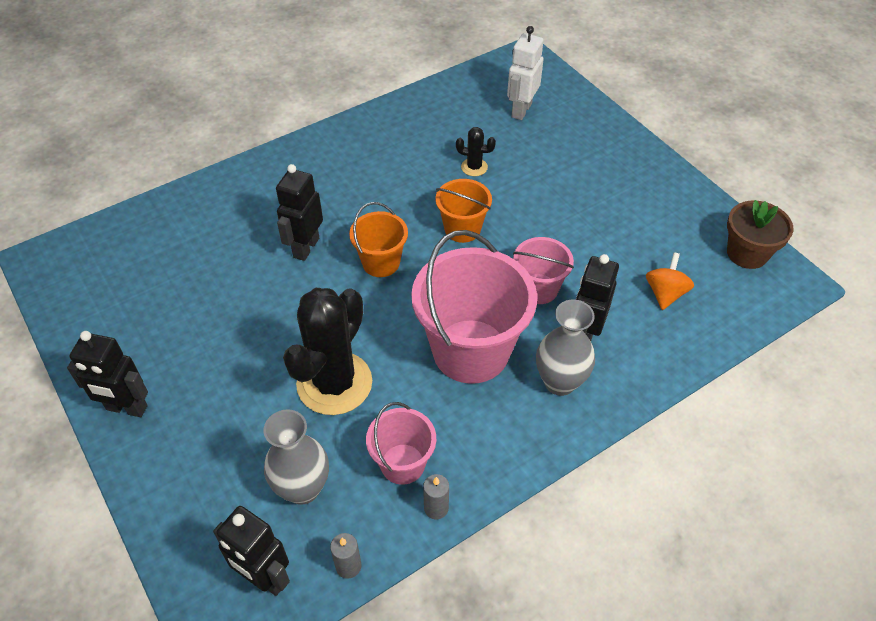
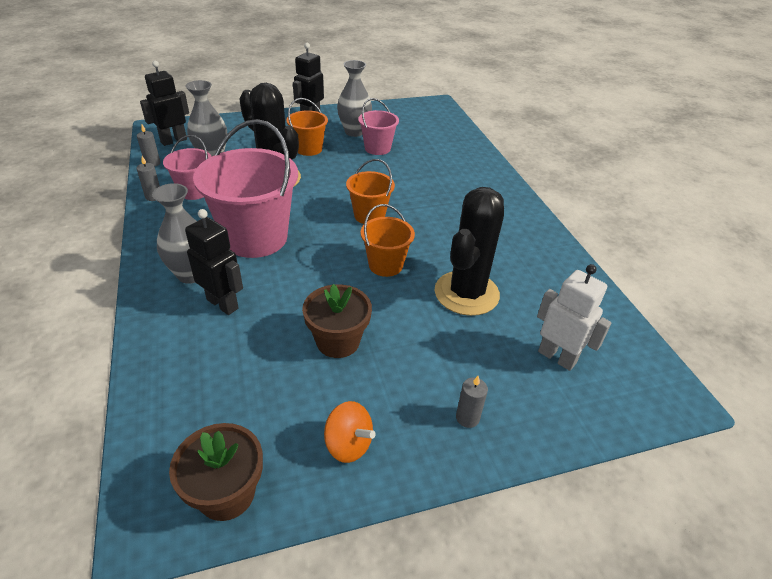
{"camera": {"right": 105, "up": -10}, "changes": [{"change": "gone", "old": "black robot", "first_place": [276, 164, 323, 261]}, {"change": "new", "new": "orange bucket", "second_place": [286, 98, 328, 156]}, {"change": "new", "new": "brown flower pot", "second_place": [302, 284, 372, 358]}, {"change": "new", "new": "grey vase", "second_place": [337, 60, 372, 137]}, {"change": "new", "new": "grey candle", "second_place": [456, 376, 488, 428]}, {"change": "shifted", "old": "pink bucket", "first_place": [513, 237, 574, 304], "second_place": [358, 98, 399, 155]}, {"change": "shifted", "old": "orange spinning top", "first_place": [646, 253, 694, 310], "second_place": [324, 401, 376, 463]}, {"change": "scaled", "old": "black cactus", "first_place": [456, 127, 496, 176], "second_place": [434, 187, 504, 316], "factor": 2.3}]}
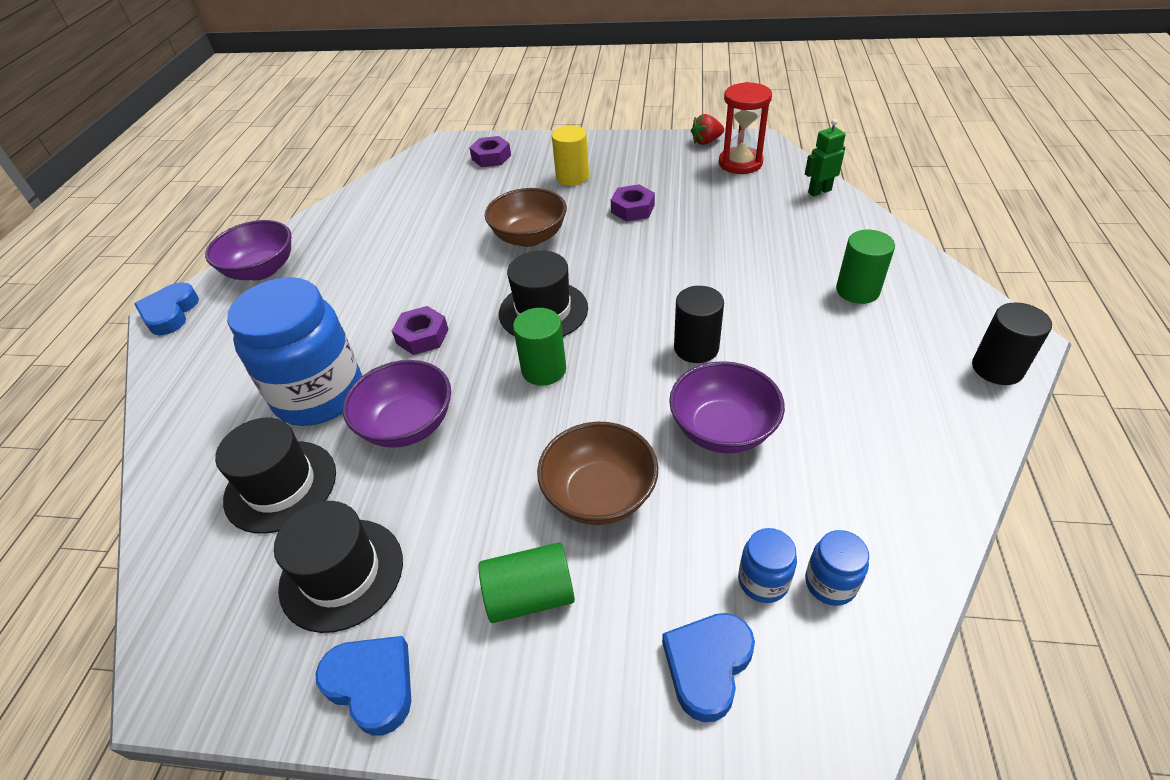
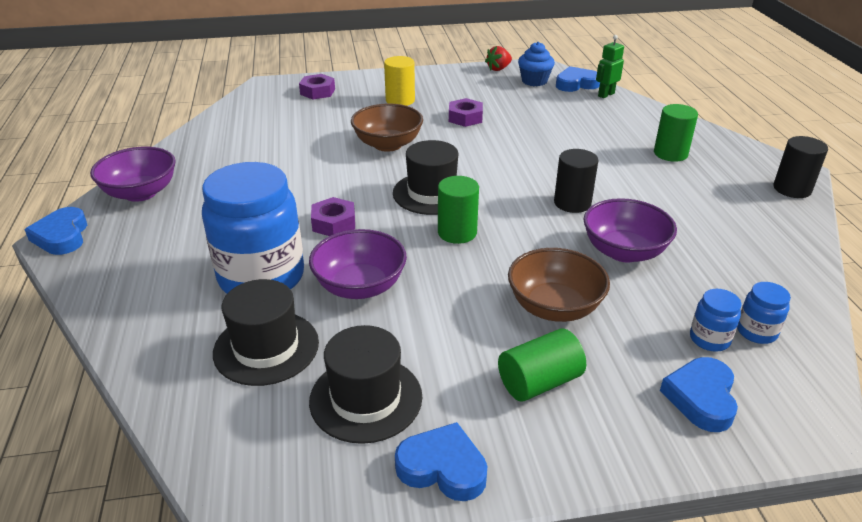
{"camera": {"right": -20, "up": -10}, "changes": [{"change": "new", "new": "blue heart", "second_place": [556, 66, 600, 92]}, {"change": "swapped", "old": "red hourglass", "new": "blue cupcake", "first_place": [719, 82, 772, 174], "second_place": [518, 42, 555, 86]}]}
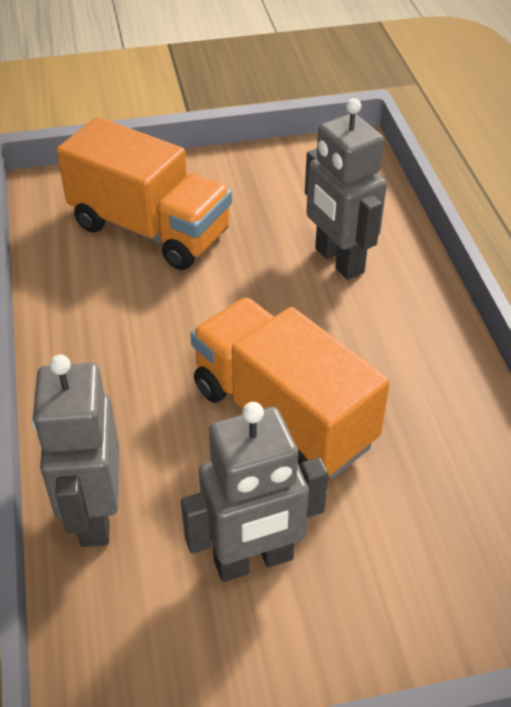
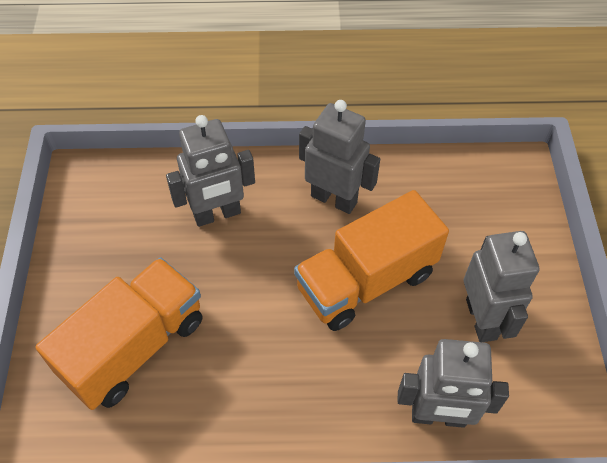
{"camera": {"right": -80, "up": 10}, "changes": [{"change": "new", "new": "grey robot", "second_place": [299, 100, 380, 214]}]}
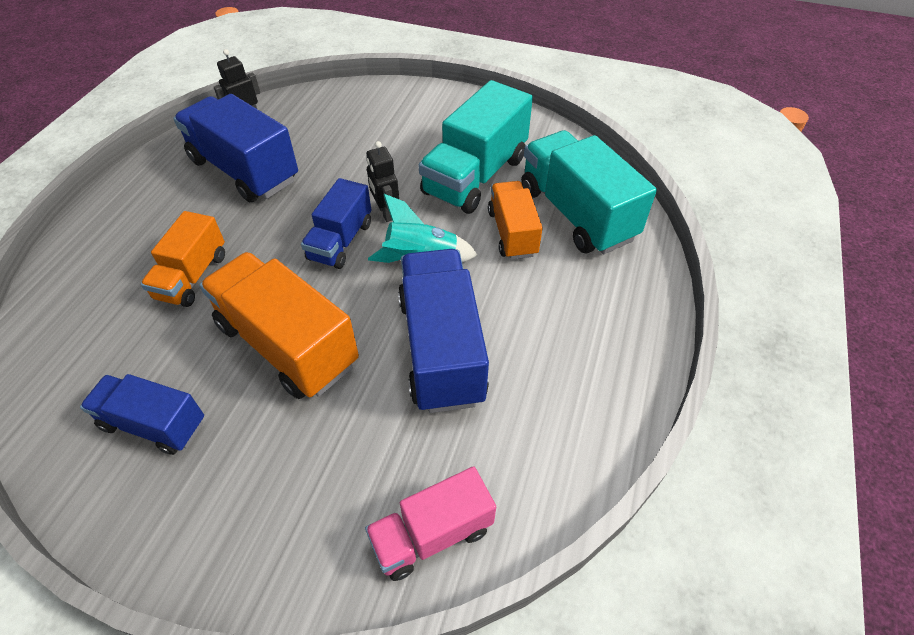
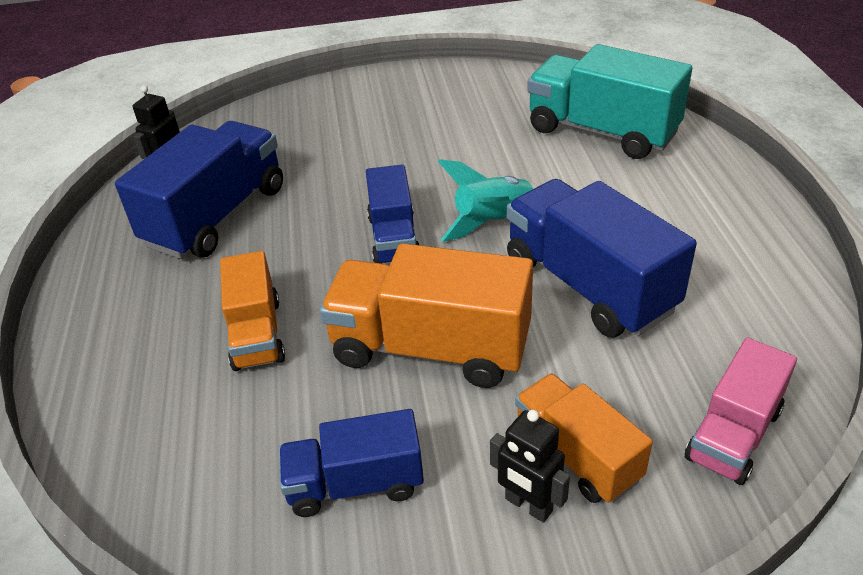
{"camera": {"right": -25, "up": -10}, "changes": [{"change": "gone", "old": "turquoise truck", "first_place": [419, 80, 533, 214]}, {"change": "shifted", "old": "black robot", "first_place": [367, 141, 399, 222], "second_place": [490, 410, 570, 523]}, {"change": "shifted", "old": "orange truck", "first_place": [488, 181, 543, 260], "second_place": [515, 373, 653, 503]}, {"change": "rotated", "old": "blue truck", "first_place": [173, 94, 298, 202], "second_place": [115, 121, 283, 259], "degrees": 105}]}
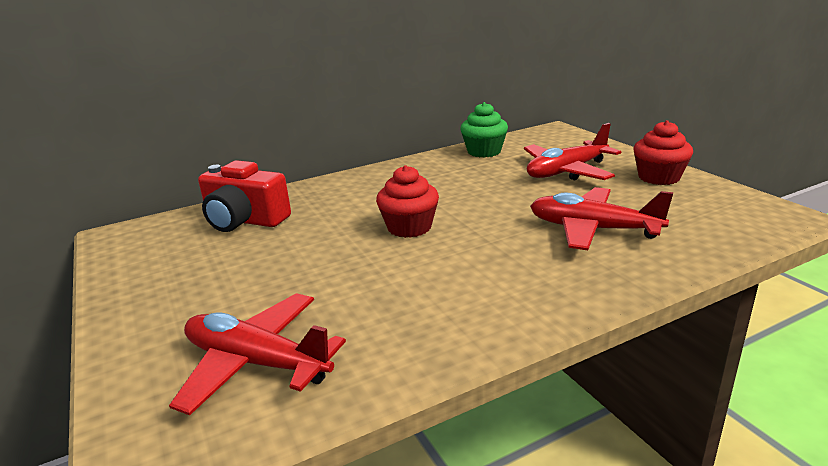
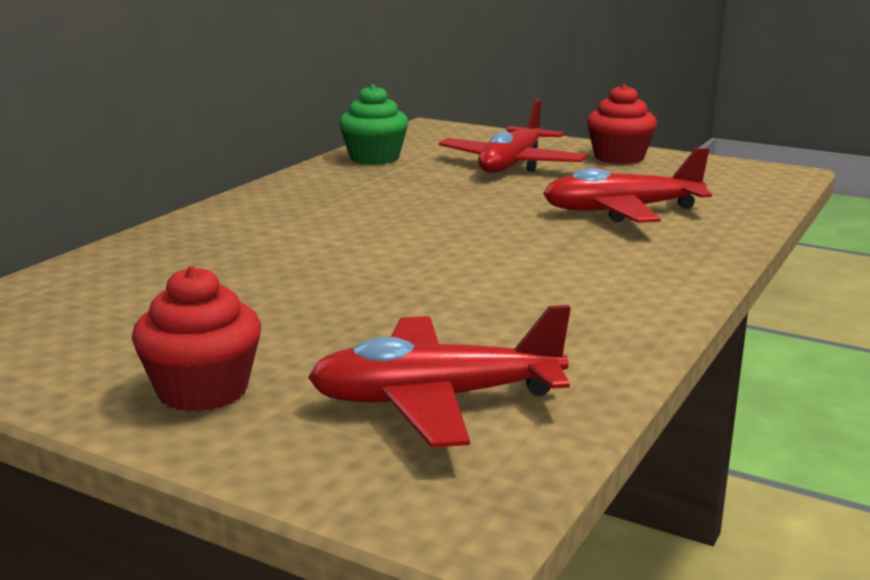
{"camera": {"right": -35, "up": -5}, "changes": [{"change": "gone", "old": "red camera", "first_place": [198, 160, 291, 232]}, {"change": "shifted", "old": "red cupcake", "first_place": [376, 165, 439, 238], "second_place": [132, 266, 261, 412]}]}
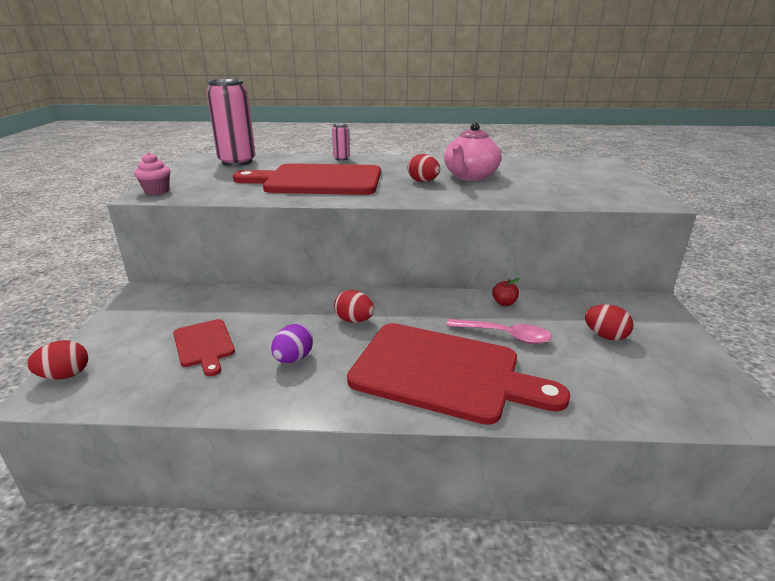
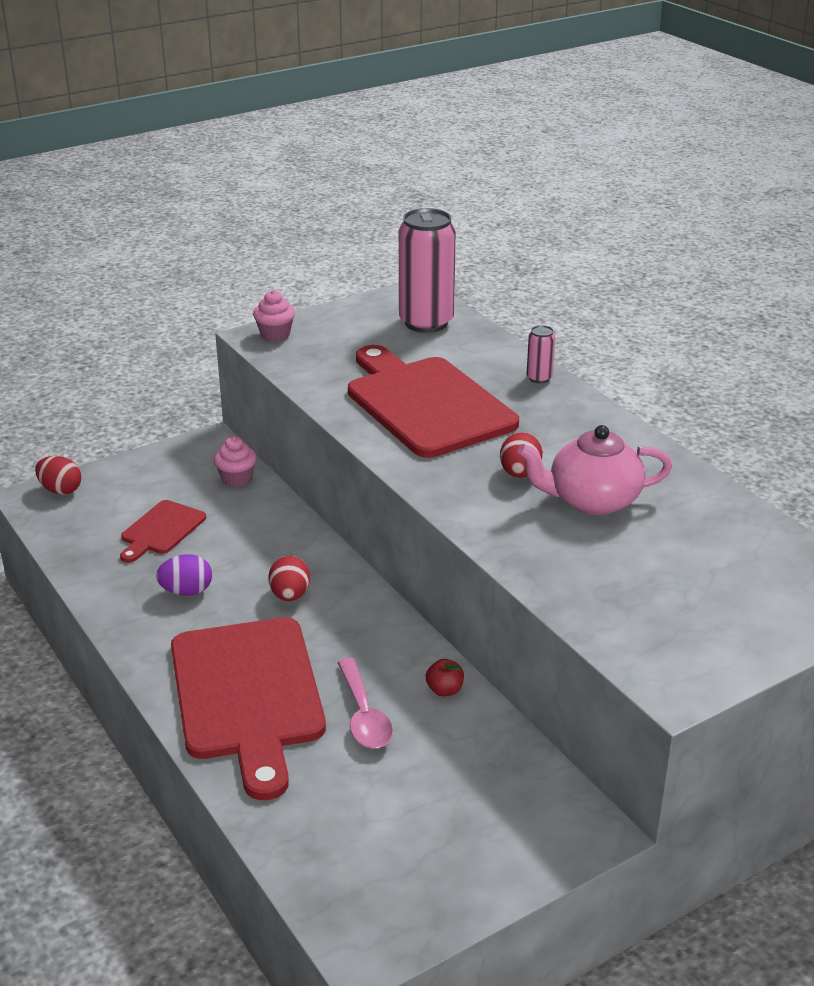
{"camera": {"right": 55, "up": 5}, "changes": [{"change": "gone", "old": "red egg", "first_place": [585, 304, 634, 341]}, {"change": "new", "new": "pink cupcake", "second_place": [214, 436, 257, 487]}]}
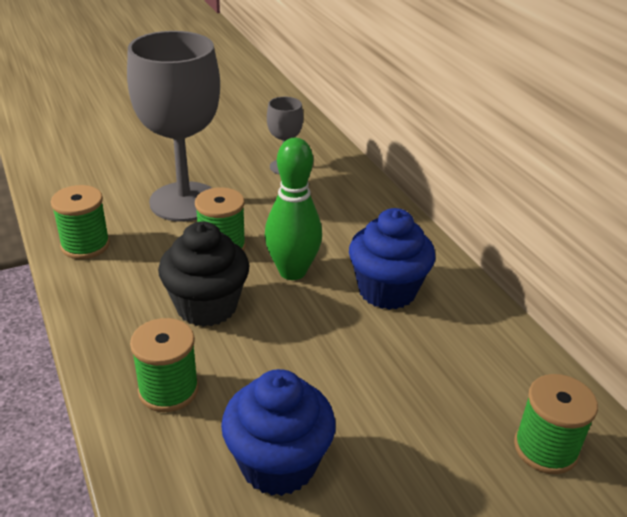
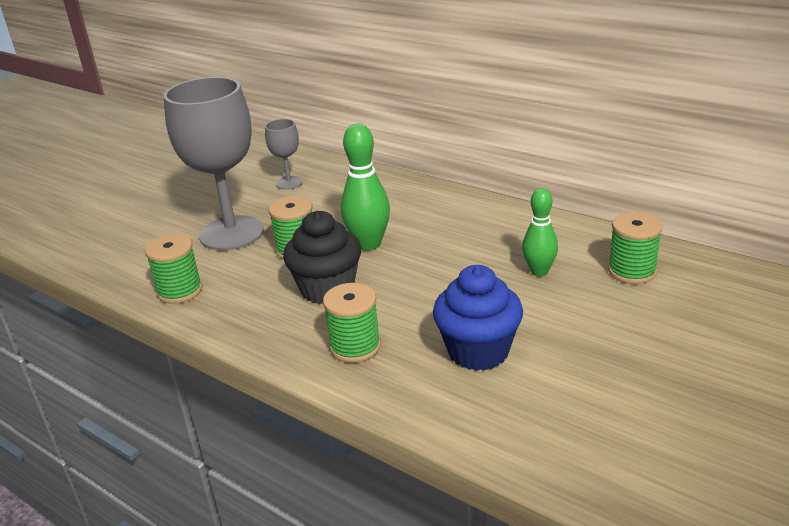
{"camera": {"right": -25, "up": -5}, "changes": [{"change": "gone", "old": "blue cupcake", "first_place": [349, 208, 436, 310]}, {"change": "new", "new": "green bowling pin", "second_place": [522, 188, 558, 276]}]}
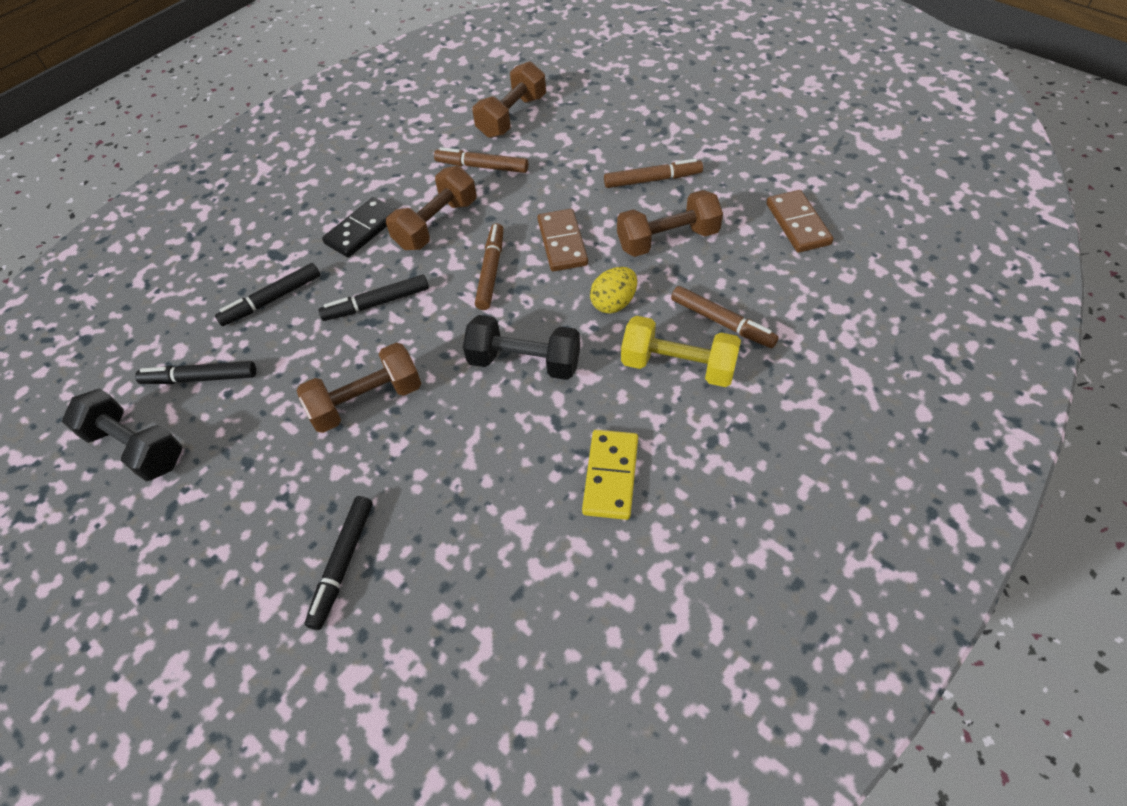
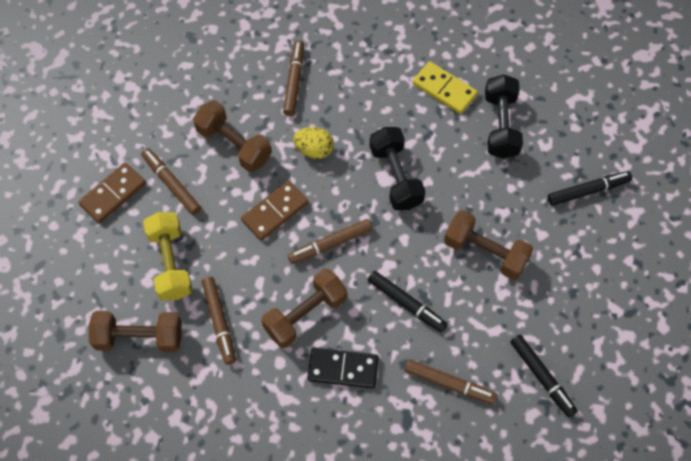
{"camera": {"right": -125, "up": 10}, "changes": [{"change": "shifted", "old": "black dumbbell", "first_place": [62, 388, 182, 482], "second_place": [485, 74, 523, 159]}, {"change": "shifted", "old": "yellow dumbbell", "first_place": [621, 316, 741, 387], "second_place": [143, 212, 193, 300]}, {"change": "shifted", "old": "brown domino", "first_place": [766, 190, 834, 253], "second_place": [78, 162, 146, 223]}, {"change": "repainted", "old": "black marker", "new": "brown marker", "first_place": [215, 263, 320, 326], "second_place": [405, 360, 497, 405]}, {"change": "rotated", "old": "brown dumbbell", "first_place": [386, 166, 476, 250], "second_place": [261, 269, 347, 348], "degrees": -45}, {"change": "rotated", "old": "yellow domino", "first_place": [582, 430, 638, 520], "second_place": [412, 61, 478, 114], "degrees": 60}]}
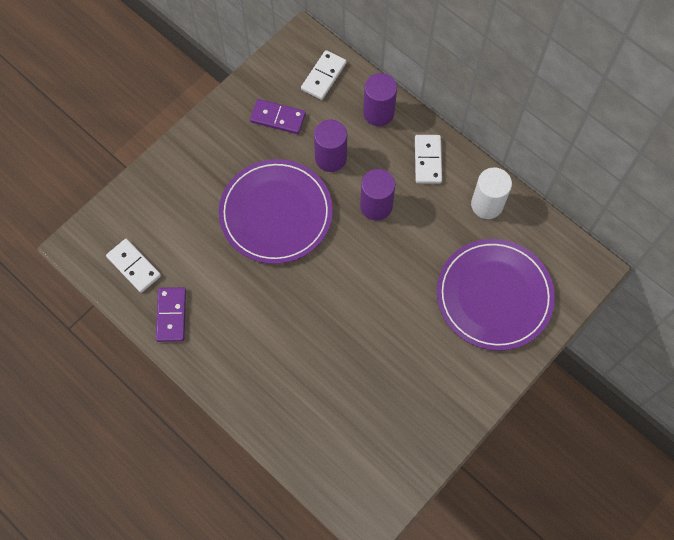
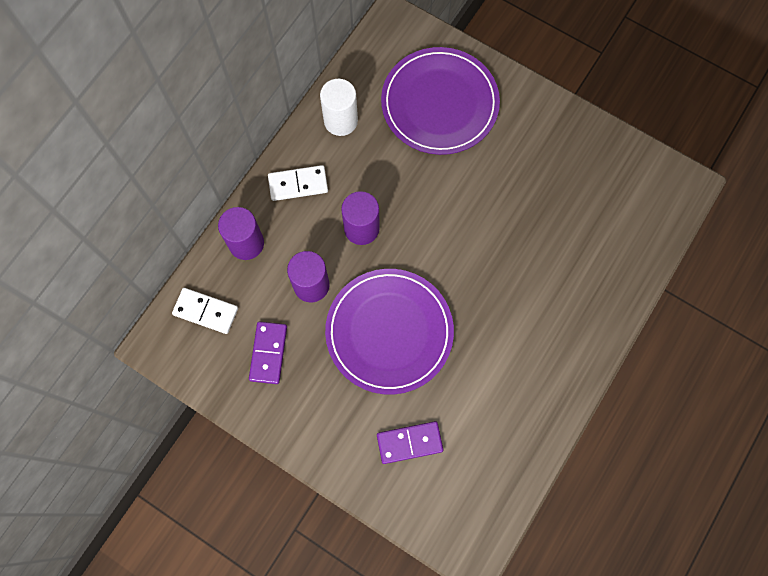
{"camera": {"right": -100, "up": 5}, "changes": [{"change": "gone", "old": "white domino", "first_place": [106, 239, 161, 293]}, {"change": "shifted", "old": "purple domino", "first_place": [156, 287, 186, 342], "second_place": [377, 421, 443, 464]}]}
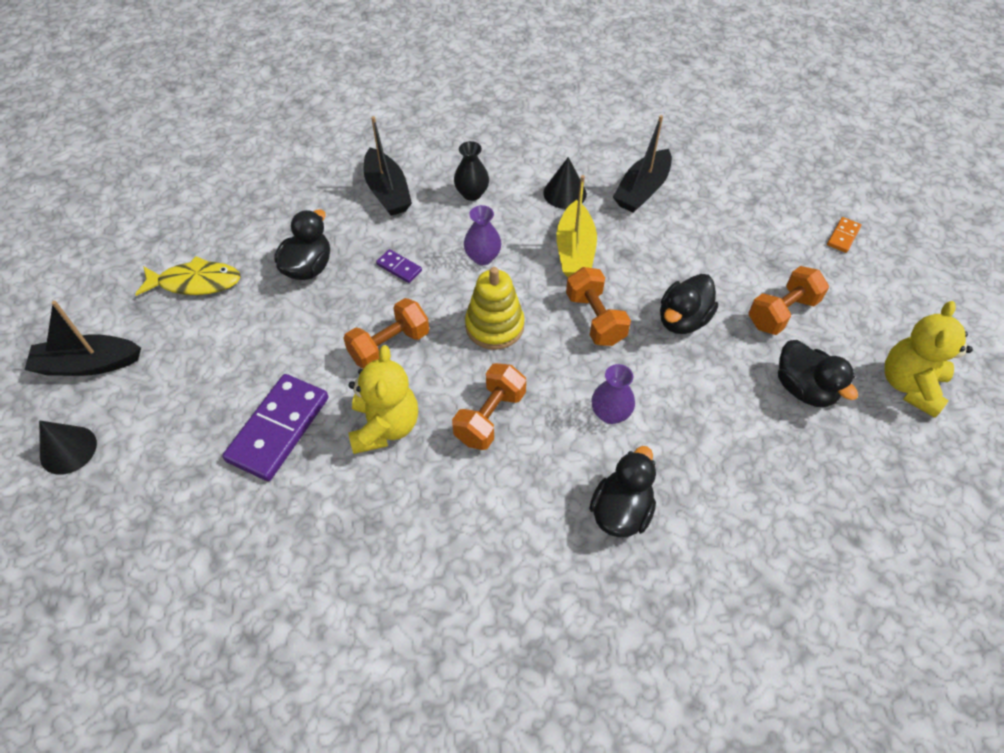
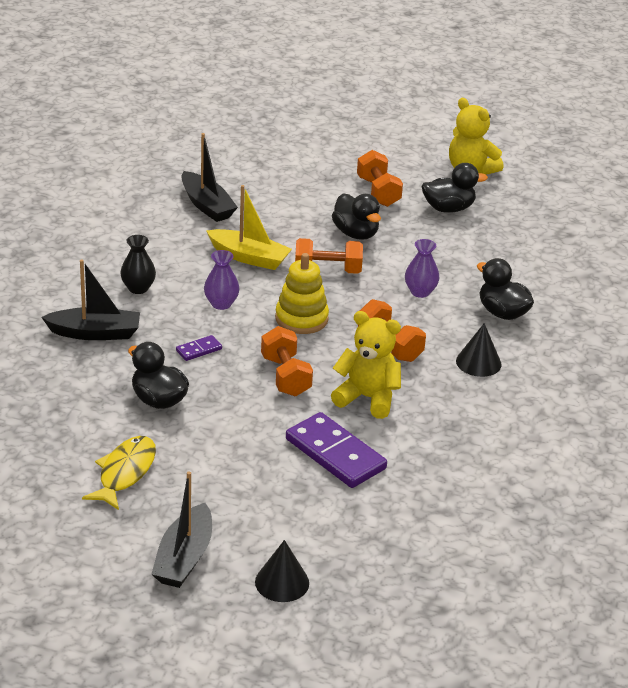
{"camera": {"right": -70, "up": -20}, "changes": [{"change": "gone", "old": "orange domino", "first_place": [827, 217, 861, 253]}, {"change": "shifted", "old": "black cone", "first_place": [543, 157, 587, 209], "second_place": [456, 323, 501, 377]}]}
